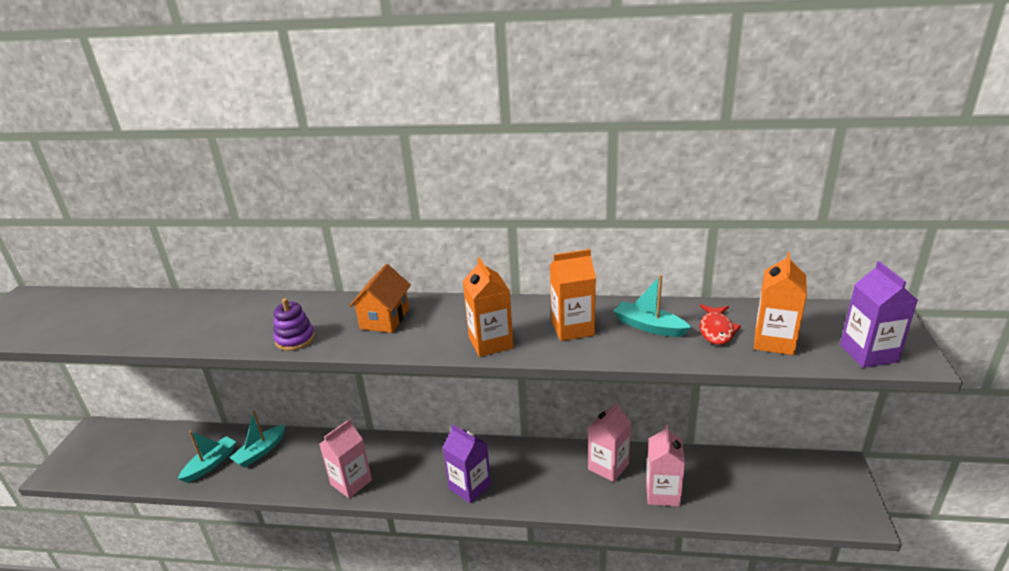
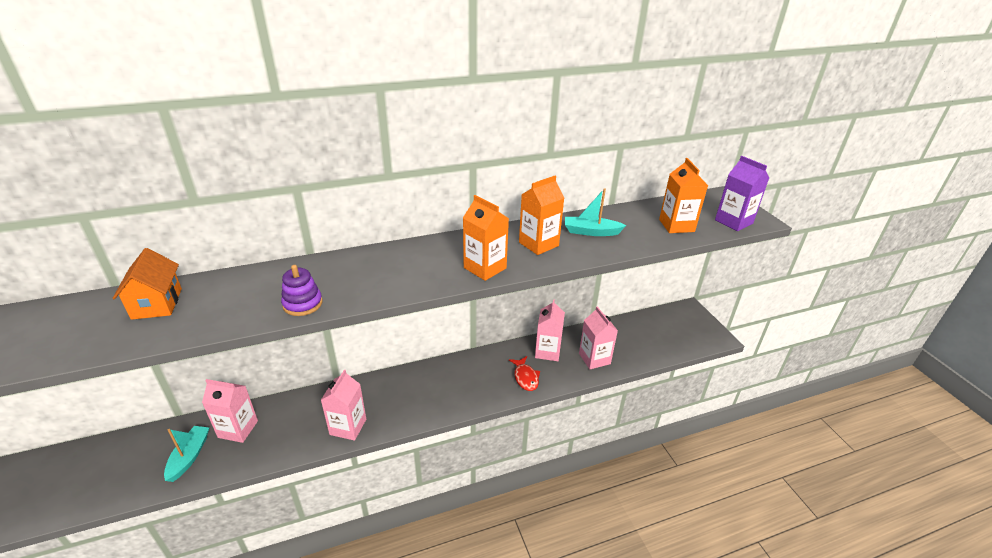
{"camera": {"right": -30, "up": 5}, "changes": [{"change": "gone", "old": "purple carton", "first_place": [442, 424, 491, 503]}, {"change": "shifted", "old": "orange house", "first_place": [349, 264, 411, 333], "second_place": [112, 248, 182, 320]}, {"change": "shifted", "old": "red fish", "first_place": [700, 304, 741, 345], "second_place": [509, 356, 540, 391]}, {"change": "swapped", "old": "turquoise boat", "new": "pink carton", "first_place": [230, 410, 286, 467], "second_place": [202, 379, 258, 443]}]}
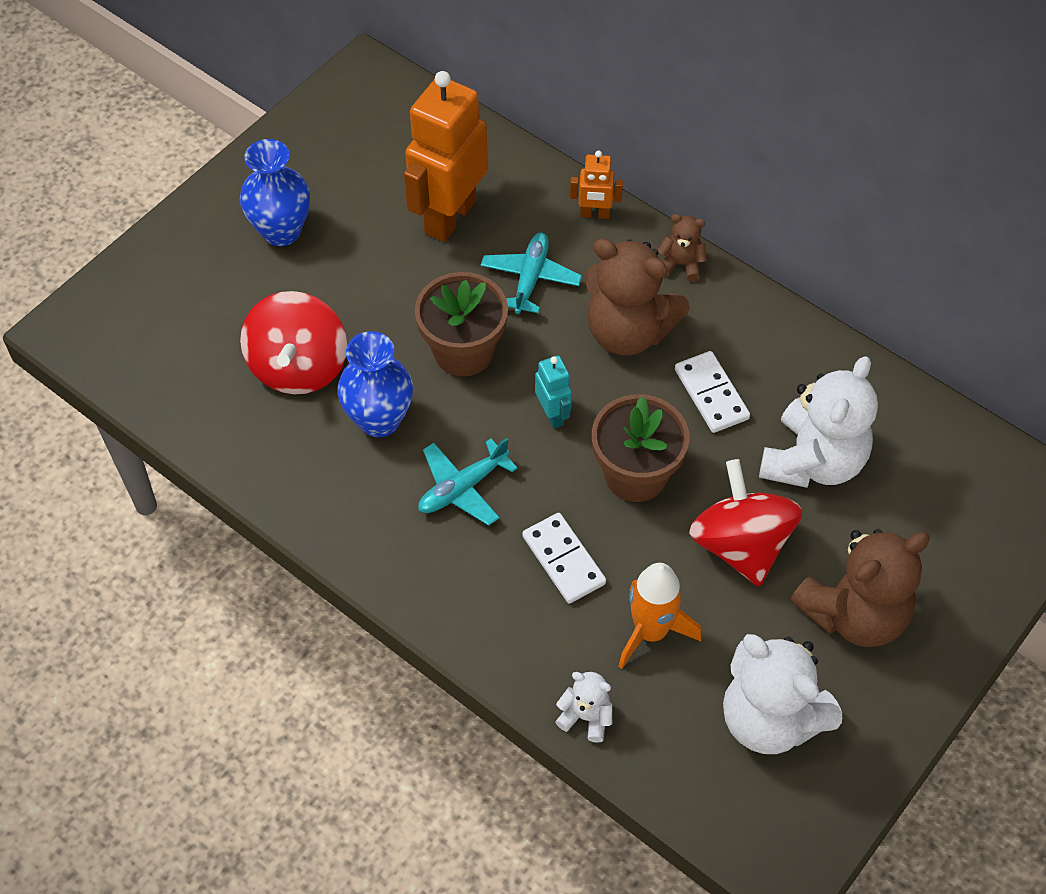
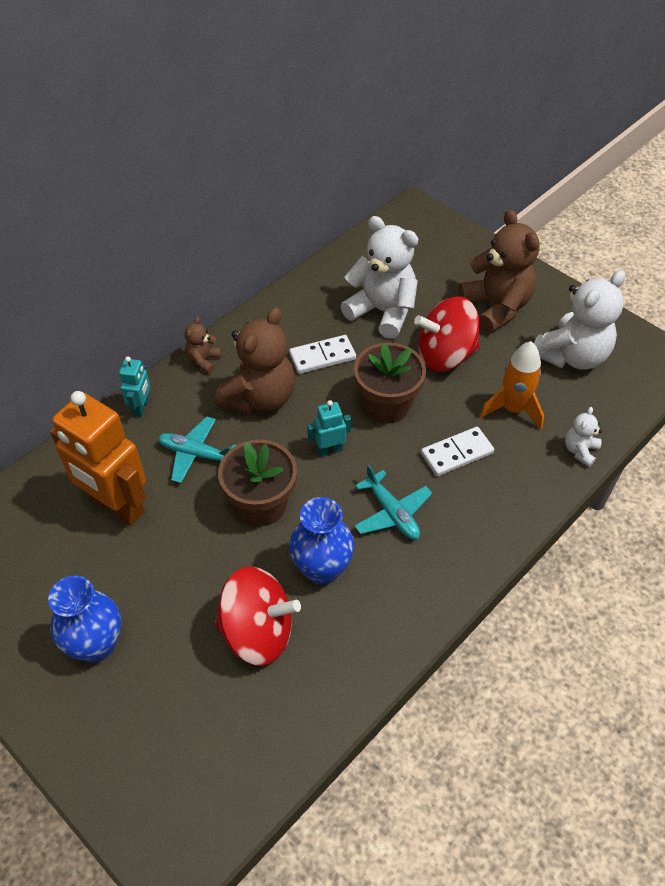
{"camera": {"right": -85, "up": -5}, "changes": [{"change": "repainted", "old": "orange robot", "new": "turquoise robot", "first_place": [570, 150, 623, 219], "second_place": [119, 356, 151, 417]}]}
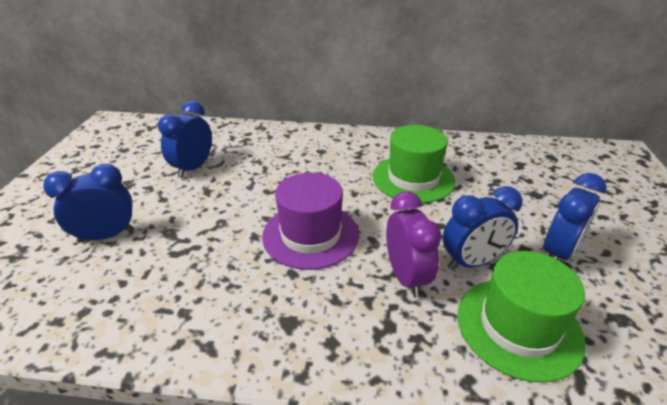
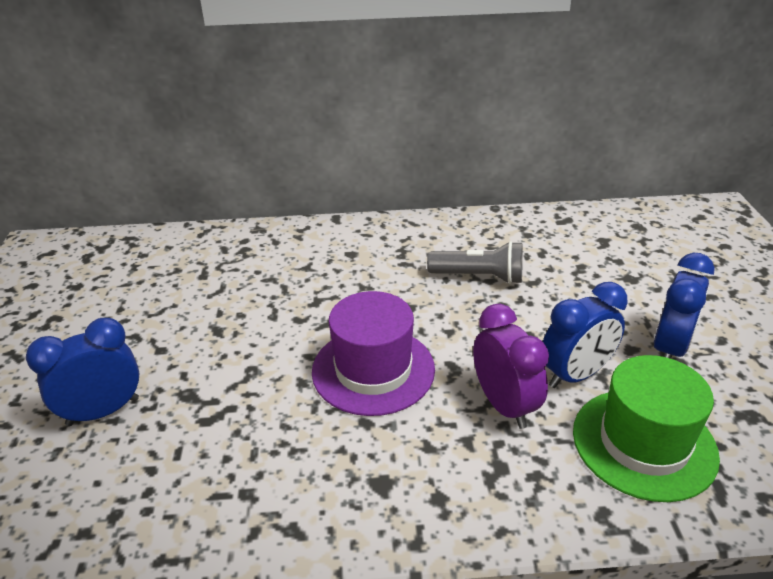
{"camera": {"right": -10, "up": 0}, "changes": [{"change": "gone", "old": "blue clock", "first_place": [158, 101, 212, 178]}, {"change": "swapped", "old": "green hat", "new": "grey flashlight", "first_place": [373, 125, 455, 203], "second_place": [427, 241, 523, 284]}]}
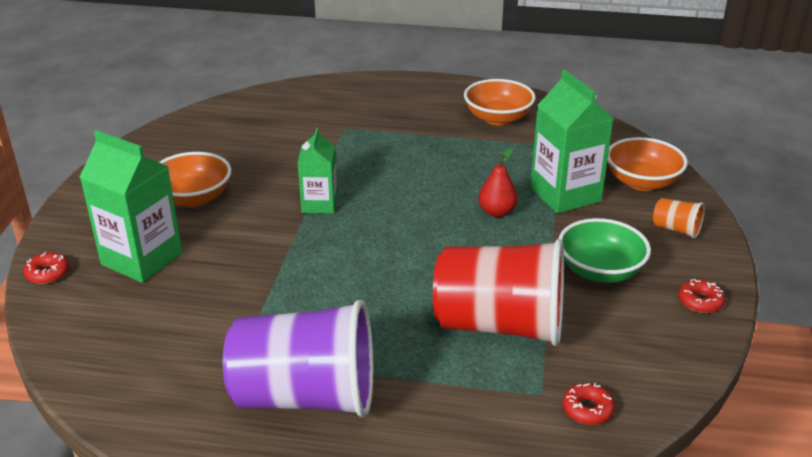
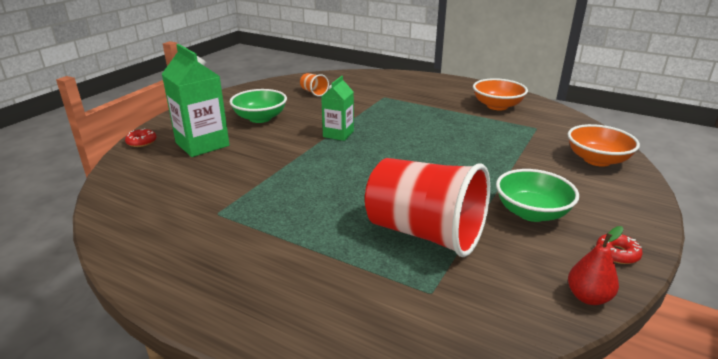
{"camera": {"right": 20, "up": -5}, "changes": [{"change": "gone", "old": "purple cup", "first_place": [223, 300, 373, 417]}, {"change": "gone", "old": "green carton", "first_place": [530, 70, 614, 213]}, {"change": "gone", "old": "red donut", "first_place": [563, 383, 615, 425]}, {"change": "shifted", "old": "red pear", "first_place": [478, 147, 518, 217], "second_place": [568, 226, 624, 305]}, {"change": "shifted", "old": "orange cup", "first_place": [653, 198, 705, 239], "second_place": [300, 73, 329, 96]}, {"change": "repainted", "old": "orange bowl", "new": "green bowl", "first_place": [159, 152, 232, 207], "second_place": [230, 89, 287, 123]}]}
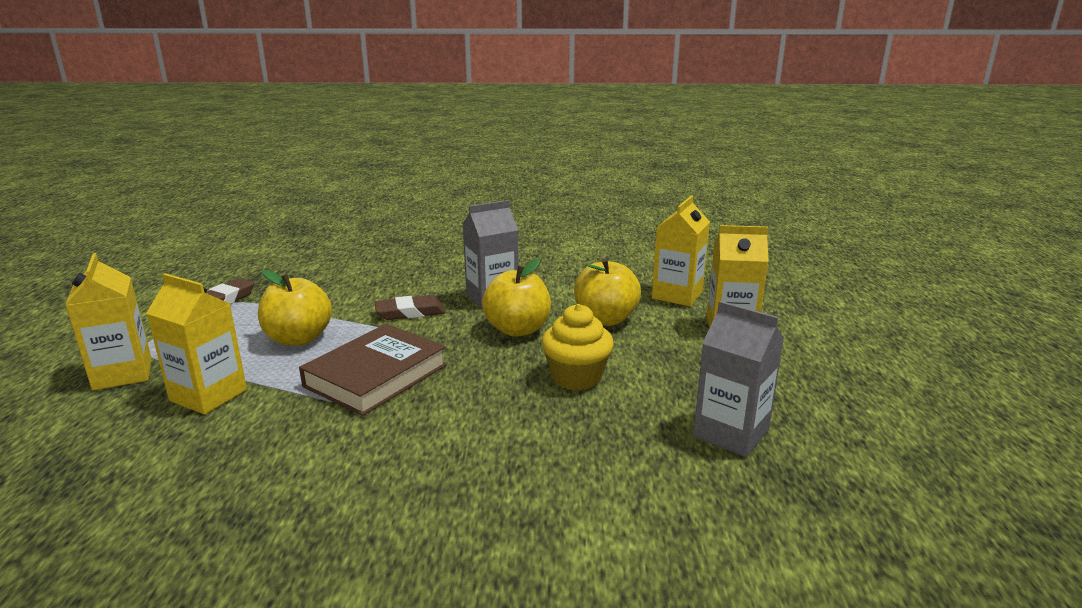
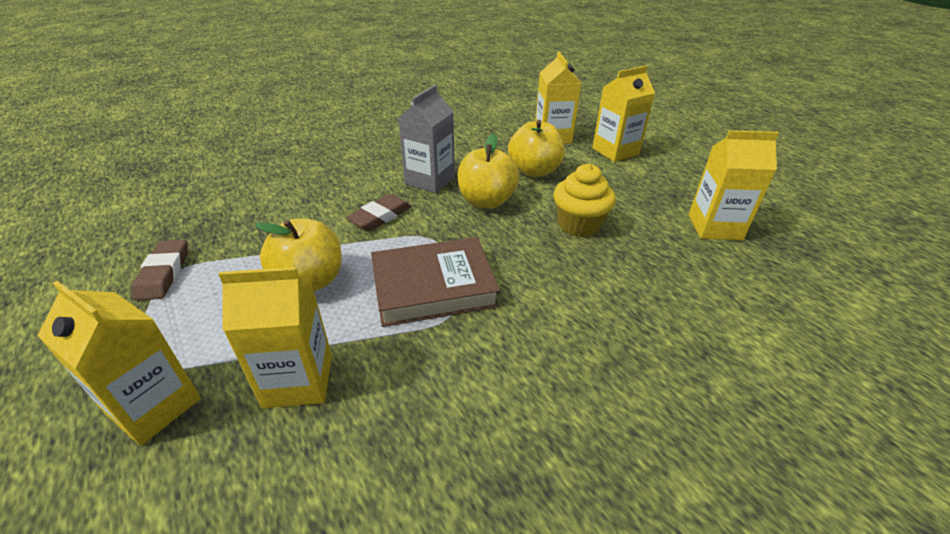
{"camera": {"right": -35, "up": 15}, "changes": [{"change": "repainted", "old": "grey carton", "new": "yellow carton", "first_place": [693, 301, 784, 457], "second_place": [689, 130, 779, 240]}, {"change": "rotated", "old": "brown book", "first_place": [299, 324, 447, 416], "second_place": [371, 237, 500, 327], "degrees": 75}]}
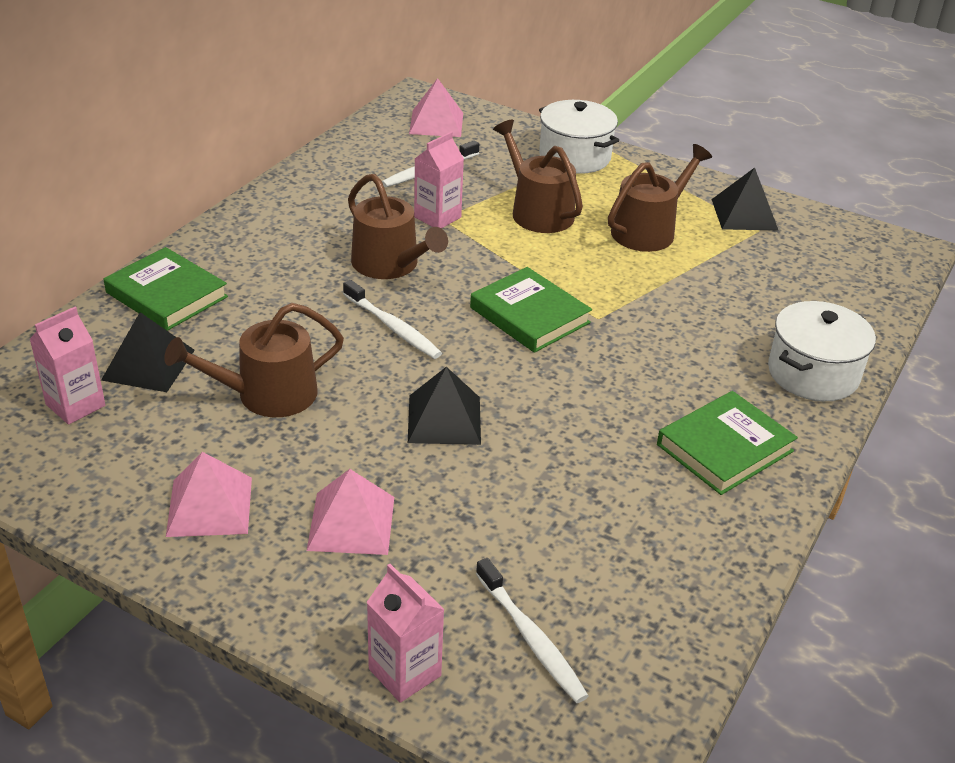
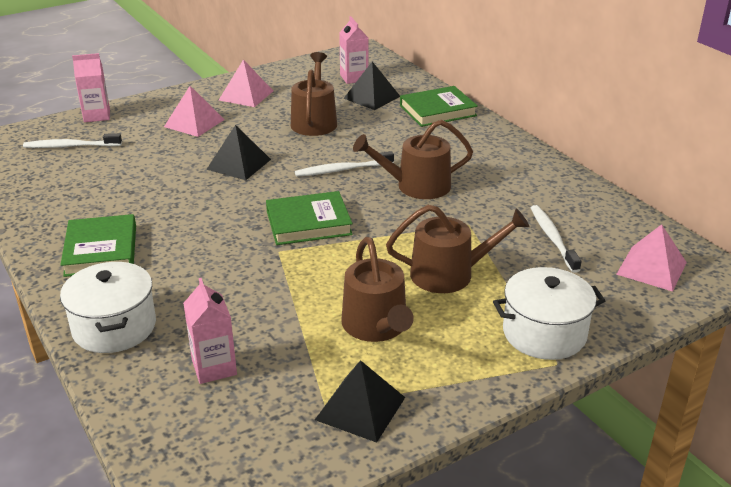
{"camera": {"right": 120, "up": -5}, "changes": [{"change": "shifted", "old": "pink carton", "first_place": [414, 132, 464, 229], "second_place": [183, 278, 237, 384]}]}
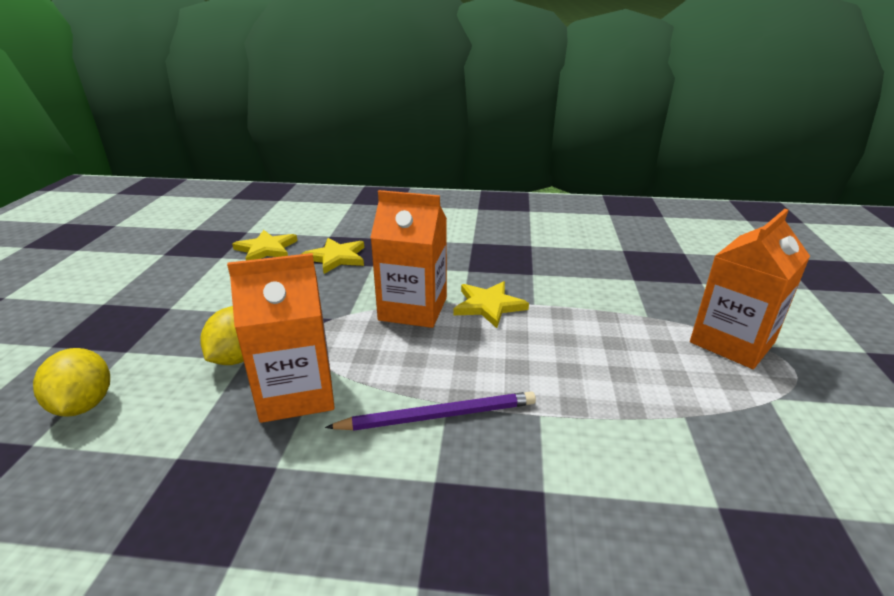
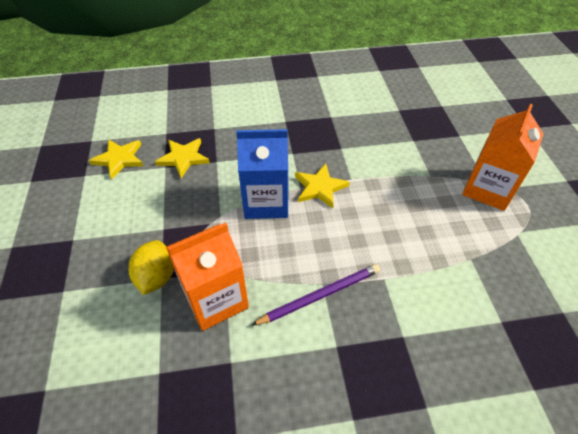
{"camera": {"right": -15, "up": 20}, "changes": [{"change": "gone", "old": "yellow lemon", "first_place": [33, 348, 110, 417]}, {"change": "repainted", "old": "orange carton", "new": "blue carton", "first_place": [370, 190, 447, 328], "second_place": [236, 129, 289, 219]}]}
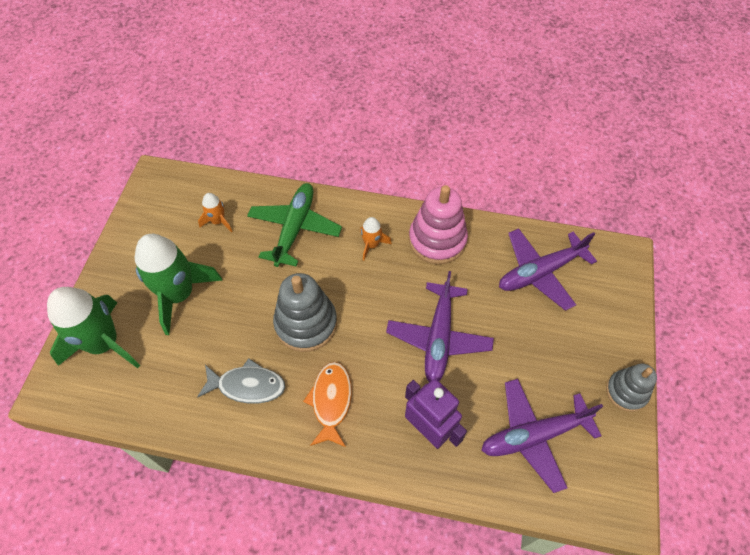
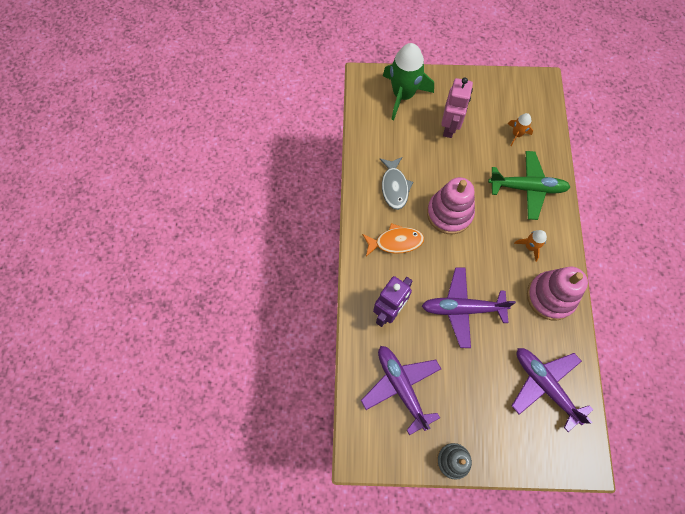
{"camera": {"right": 80, "up": 10}, "changes": [{"change": "swapped", "old": "green rocket", "new": "pink robot", "first_place": [135, 234, 223, 335], "second_place": [441, 78, 473, 138]}, {"change": "repainted", "old": "grey stacking toy", "new": "pink stacking toy", "first_place": [273, 273, 337, 352], "second_place": [427, 177, 475, 234]}]}
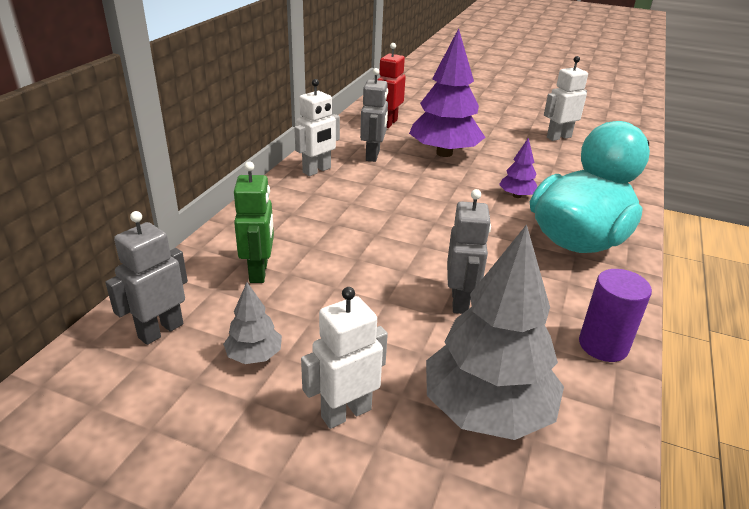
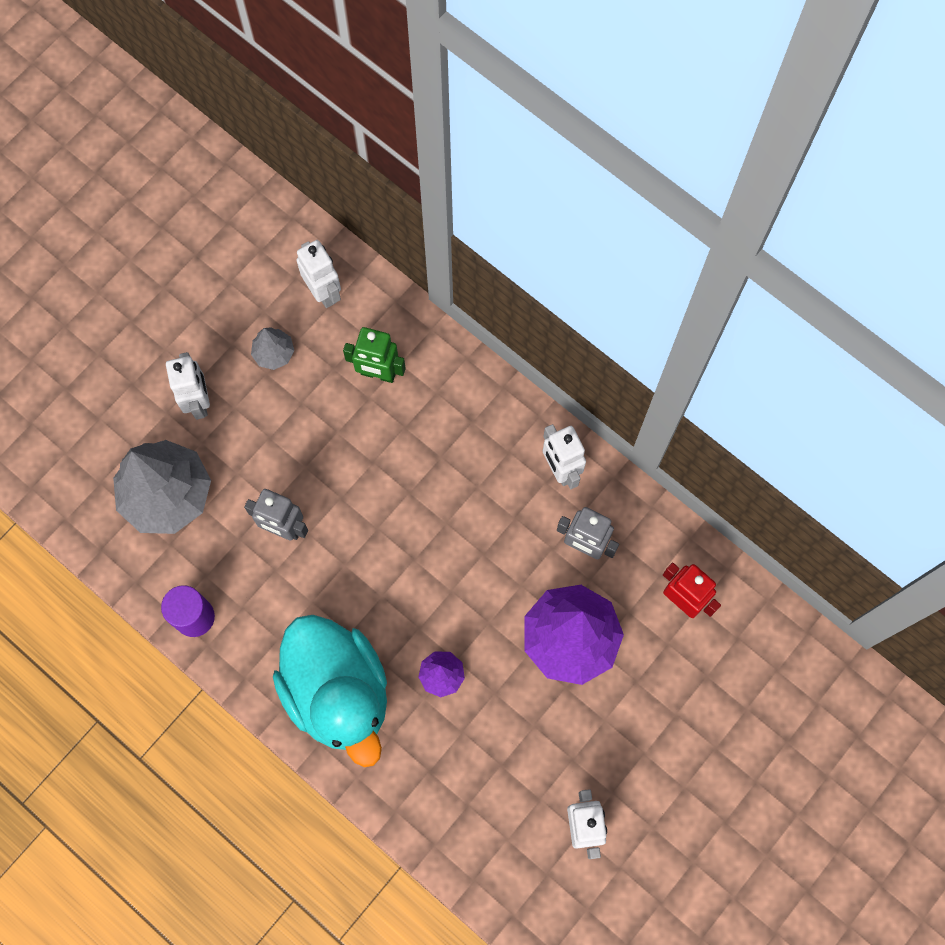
{"camera": {"right": 110, "up": 40}, "changes": [{"change": "repainted", "old": "grey robot", "new": "white robot", "first_place": [105, 211, 188, 345], "second_place": [296, 240, 341, 308]}]}
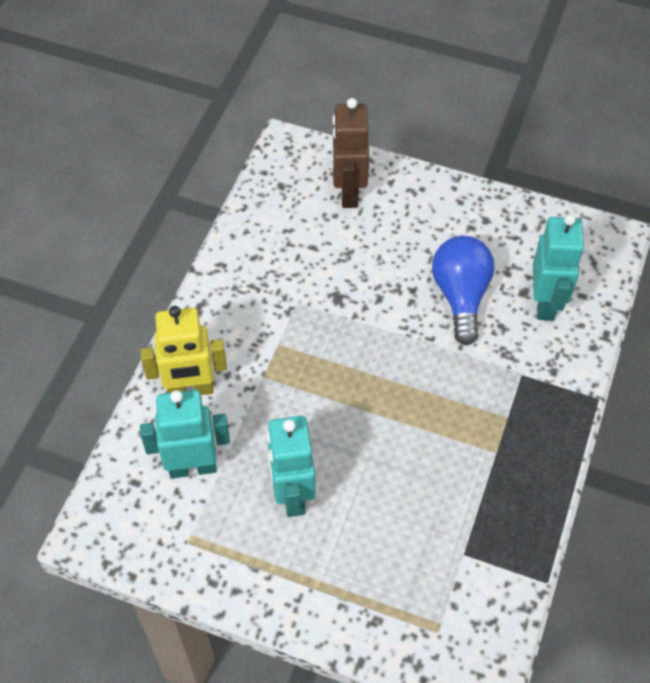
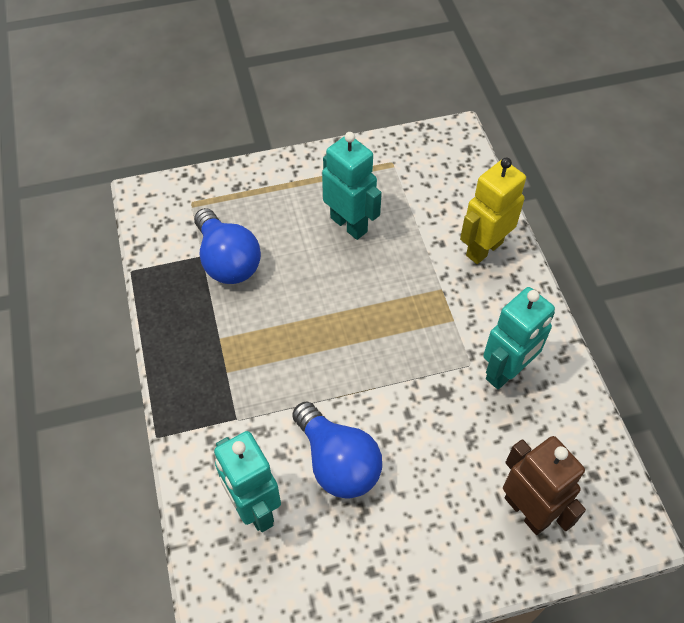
{"camera": {"right": 145, "up": 0}, "changes": [{"change": "new", "new": "blue light bulb", "second_place": [194, 208, 261, 284]}, {"change": "shifted", "old": "turquoise robot", "first_place": [140, 390, 230, 478], "second_place": [483, 287, 555, 389]}]}
